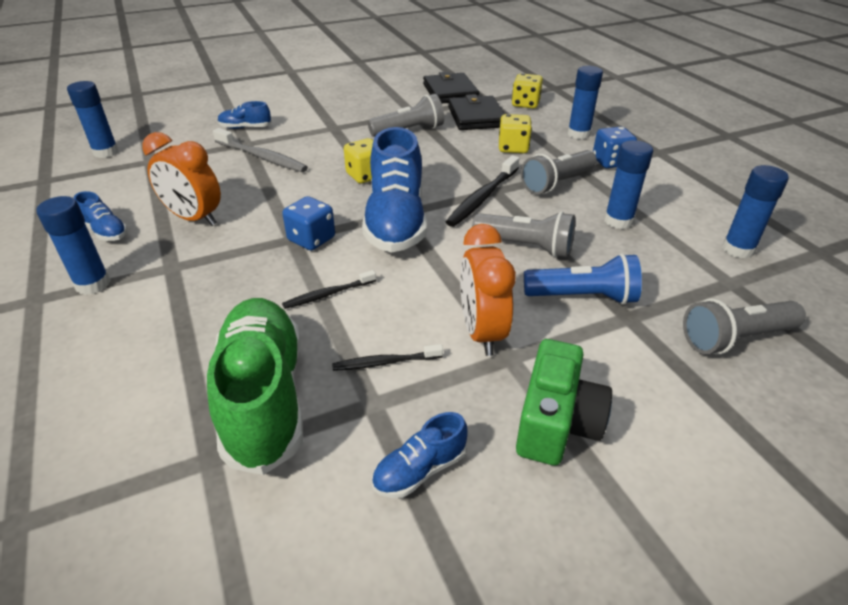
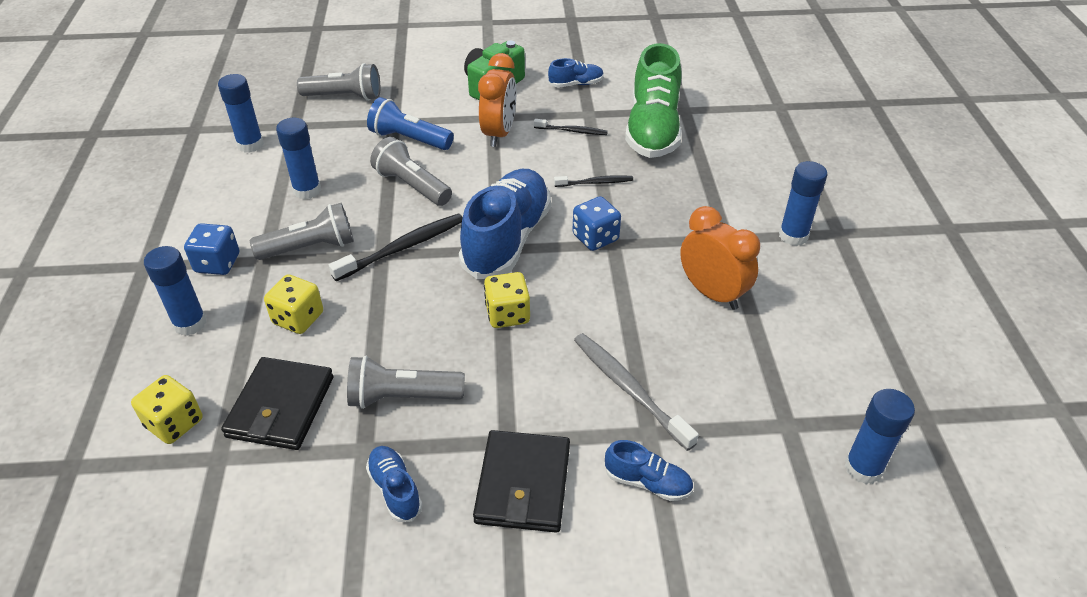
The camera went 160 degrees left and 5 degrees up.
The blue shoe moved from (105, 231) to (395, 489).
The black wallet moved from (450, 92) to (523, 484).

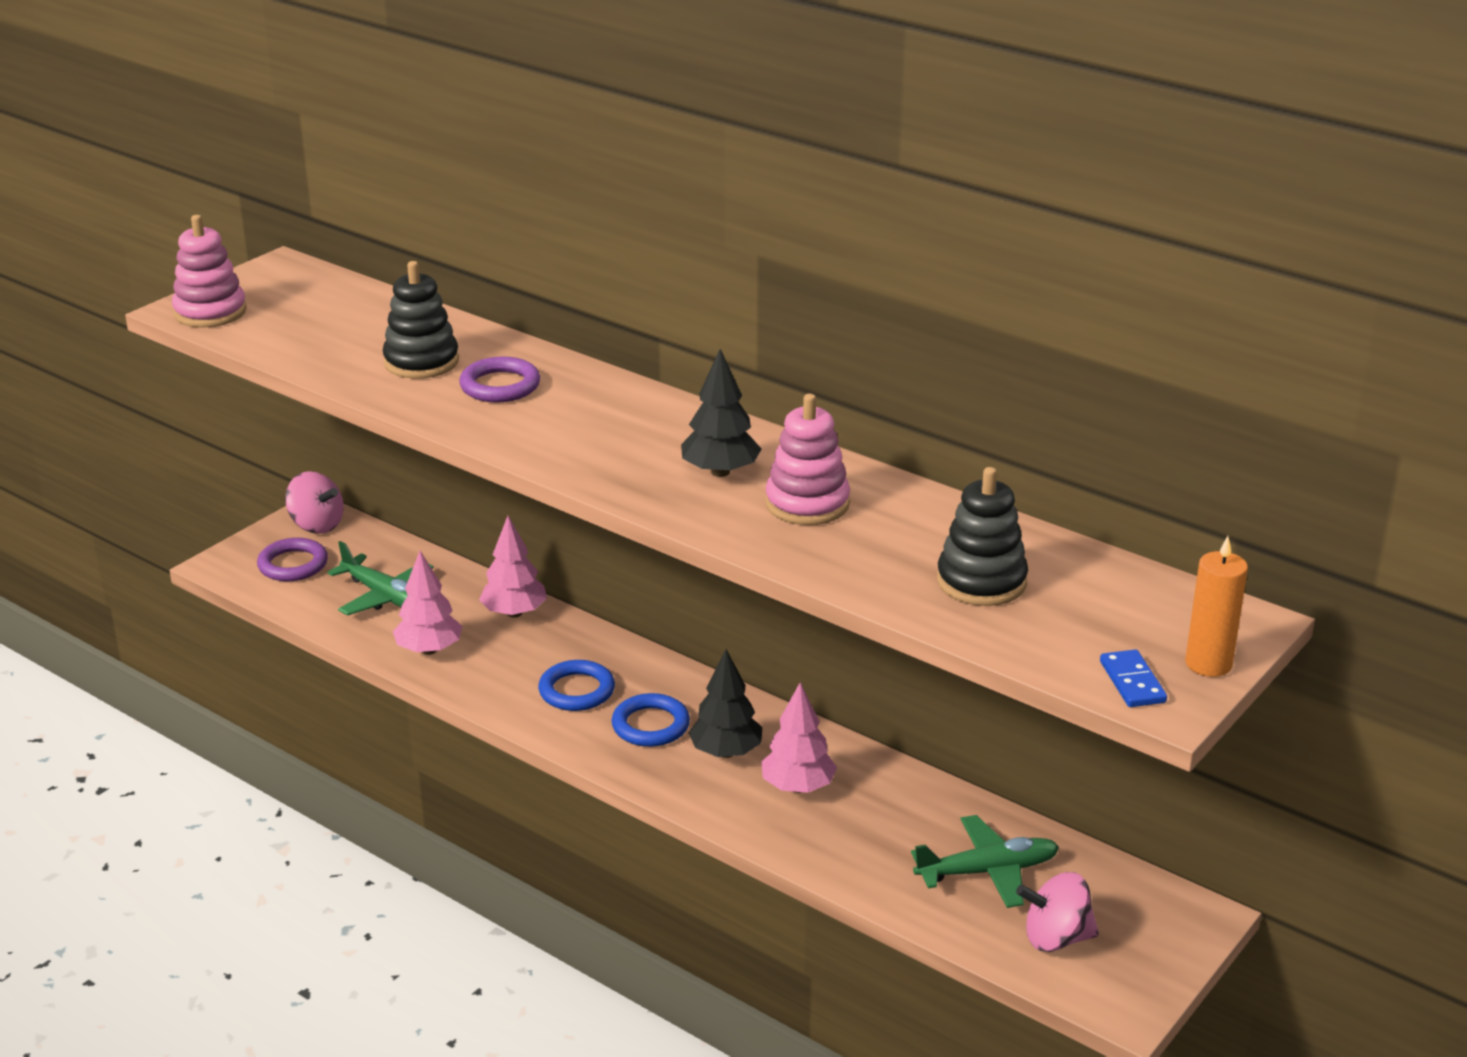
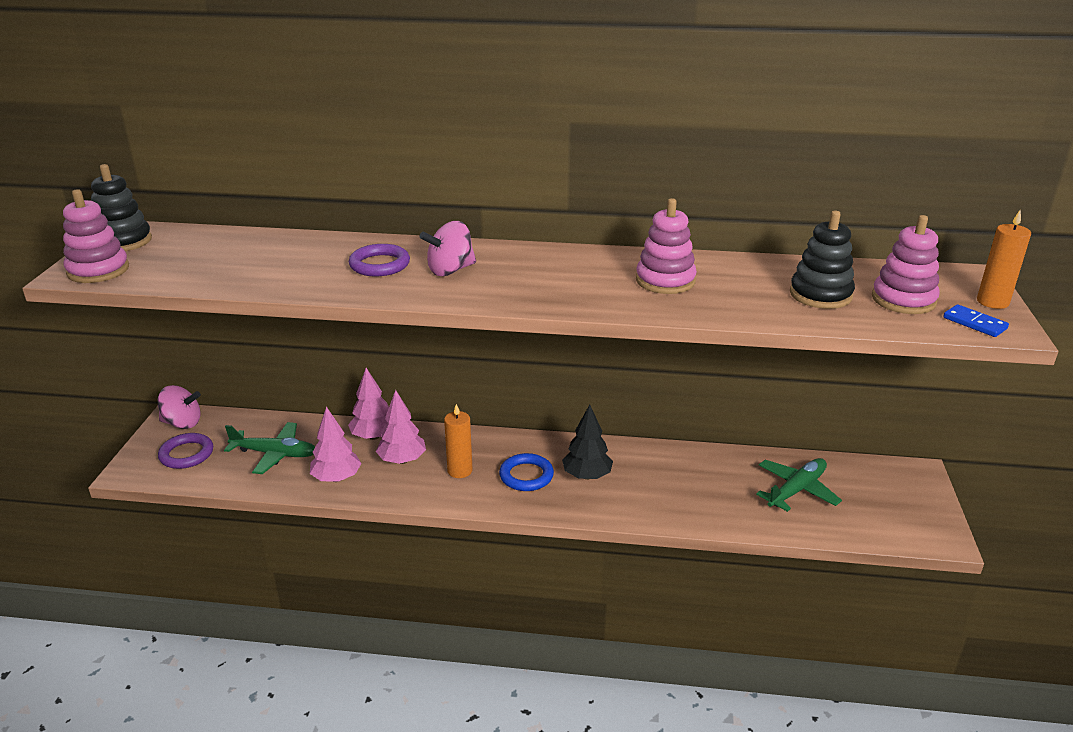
The camera went 30 degrees left and 0 degrees up.
The black ring stacker moved from (421, 362) to (123, 241).
The blue torus at (577, 691) was replaced by the orange-coloured pillar candle at (460, 471).
The black fir tree at (720, 472) disappeared.
The rose-pink fir tree moved from (798, 787) to (402, 460).
The rose-pink toy top moved from (1056, 938) to (450, 270).
The rose-pink ring stacker at (903, 300) appeared.

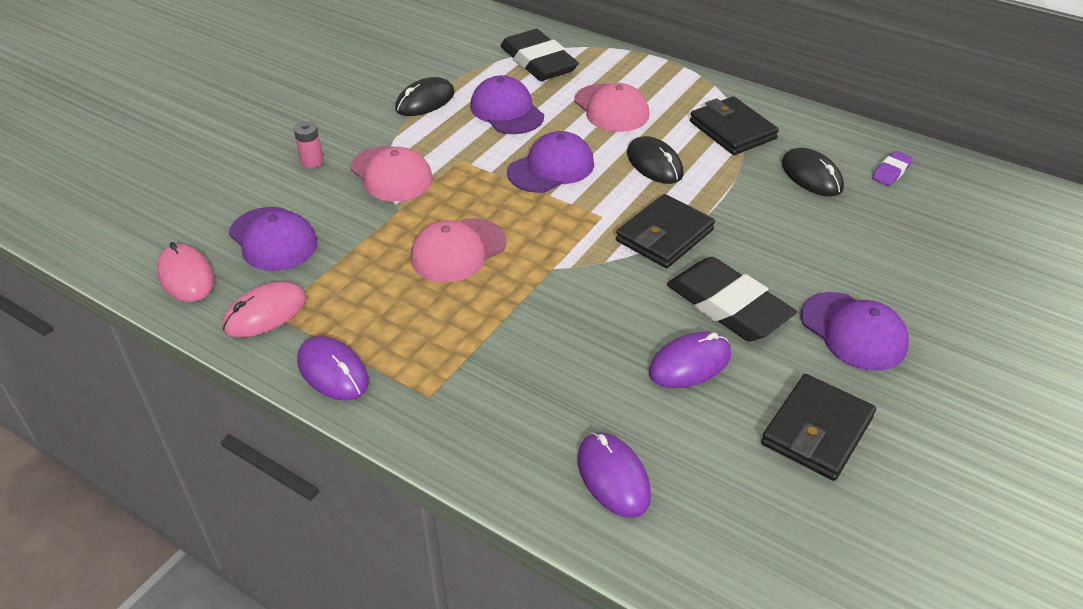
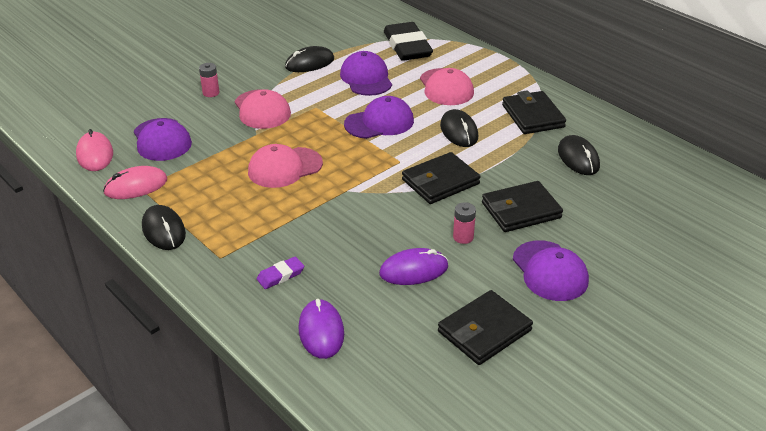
The camera went 15 degrees right and 5 degrees down.
The violet PC mouse at (333, 371) became the black PC mouse at (164, 230).
The black eraser at (728, 306) was replaced by the rose-pink AA battery at (463, 237).
The violet eraser moved from (891, 171) to (280, 275).
The black wallet at (521, 210) appeared.

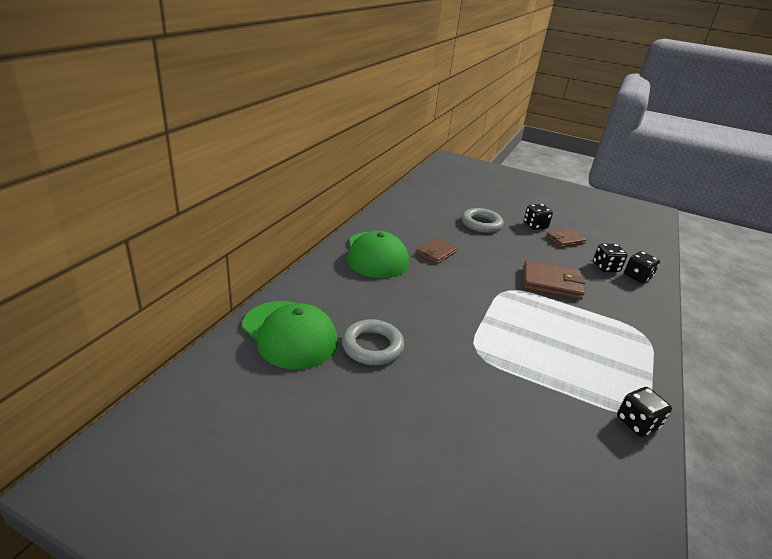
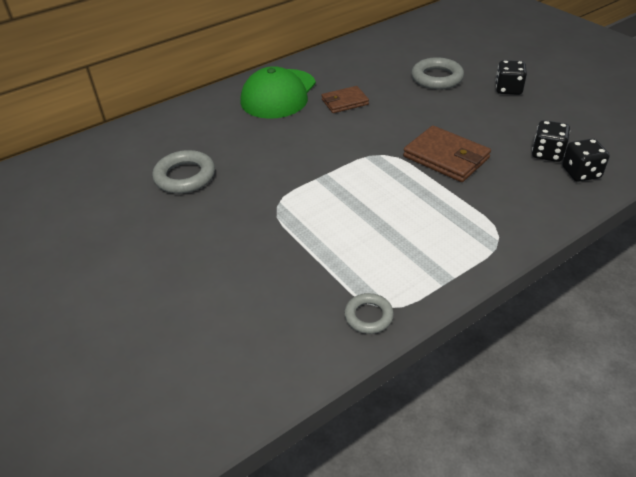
The camera went 35 degrees right and 10 degrees up.
The leaf-green peaked cap at (290, 334) disappeared.
The russet wallet at (565, 240) disappeared.
The black dice at (637, 423) was replaced by the gray torus at (368, 316).

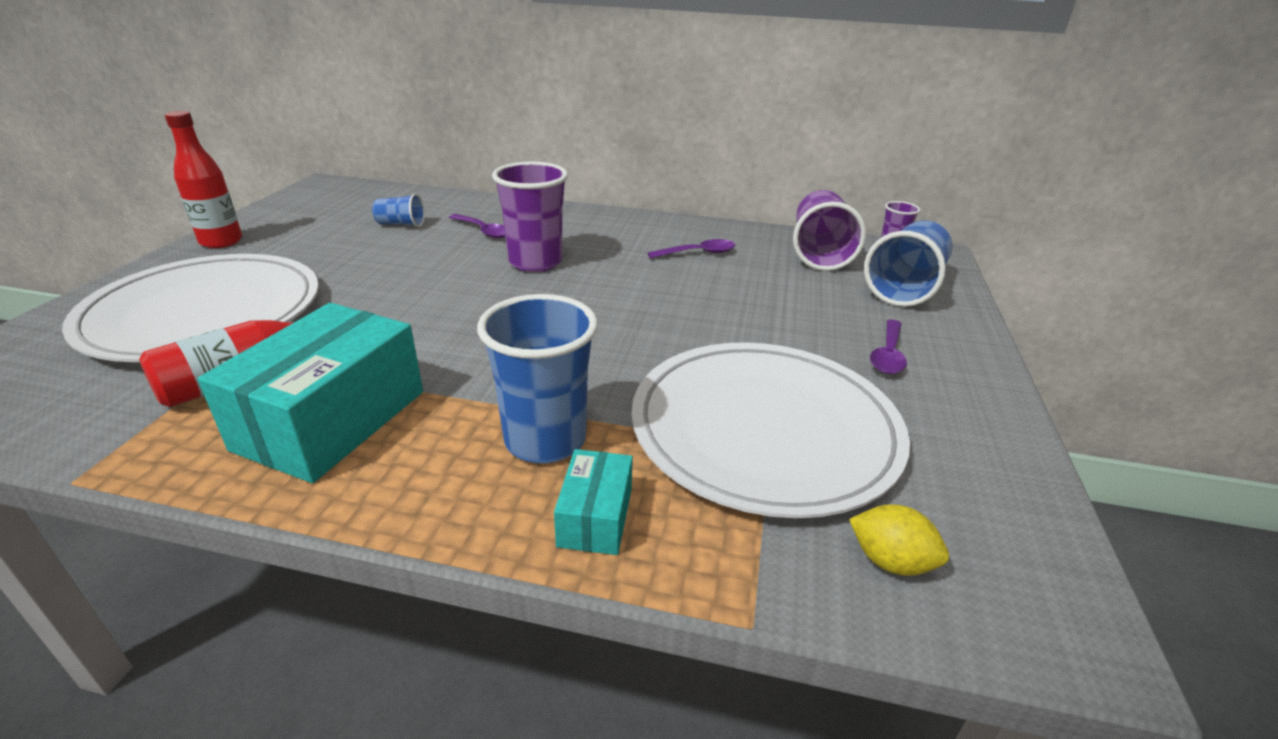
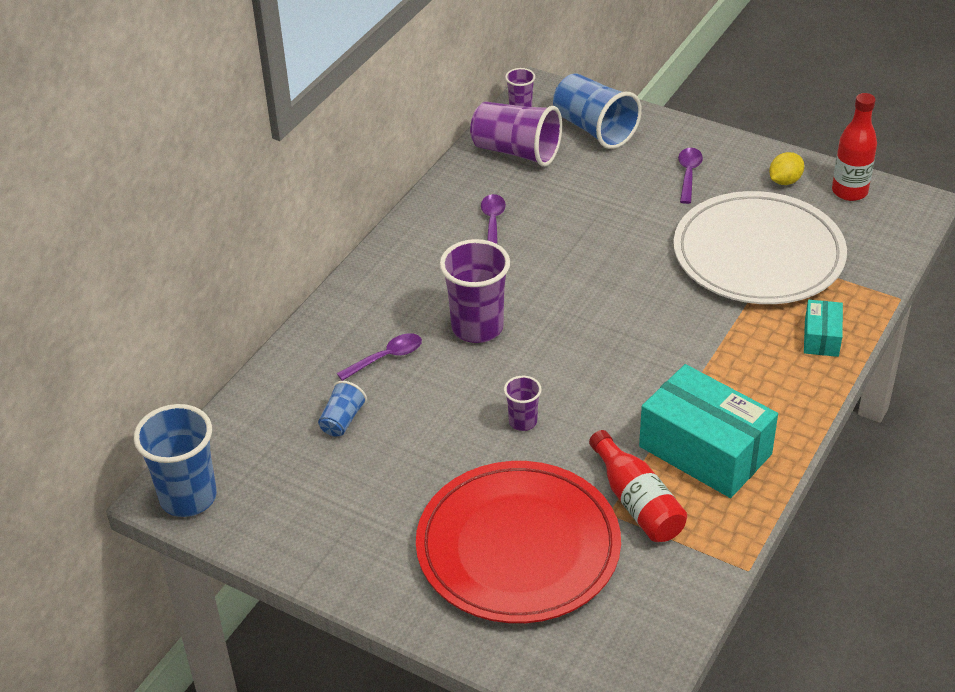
The camera went 70 degrees left and 10 degrees up.
The white plate at (204, 313) became the crimson plate at (518, 547).
The crimson flask moved from (221, 241) to (849, 191).
The blue tumbler moved from (545, 440) to (188, 497).
The teal package at (595, 517) turned 75 degrees clockwise.
The golden toy lemon moved from (890, 561) to (785, 181).
The violet teaspoon at (888, 355) turned 120 degrees counterclockwise.
The violet tumbler at (523, 422) appeared.

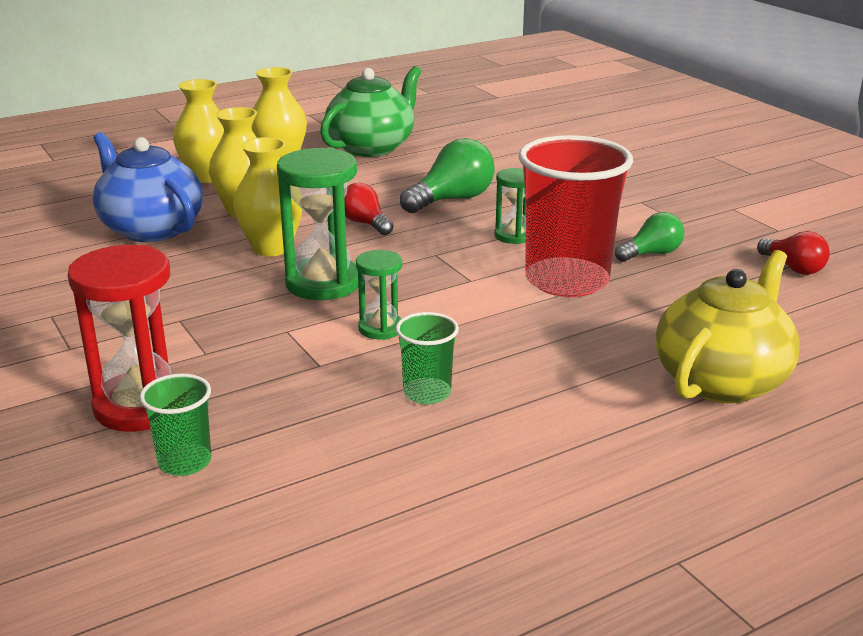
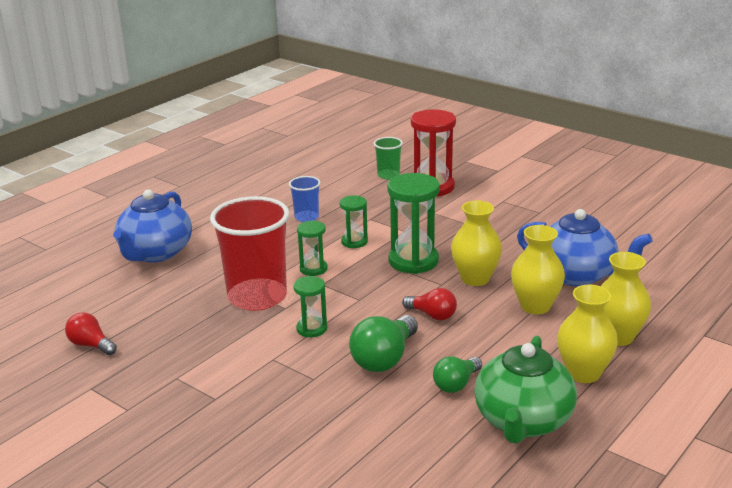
The camera went 160 degrees right and 0 degrees up.
The leaf-green tumbler at (427, 393) became the blue tumbler at (306, 217).
The leaf-green lightbulb moved from (651, 254) to (456, 384).
The golden teapot at (721, 380) became the blue teapot at (155, 253).
The leaf-green hourglass at (313, 269) appeared.

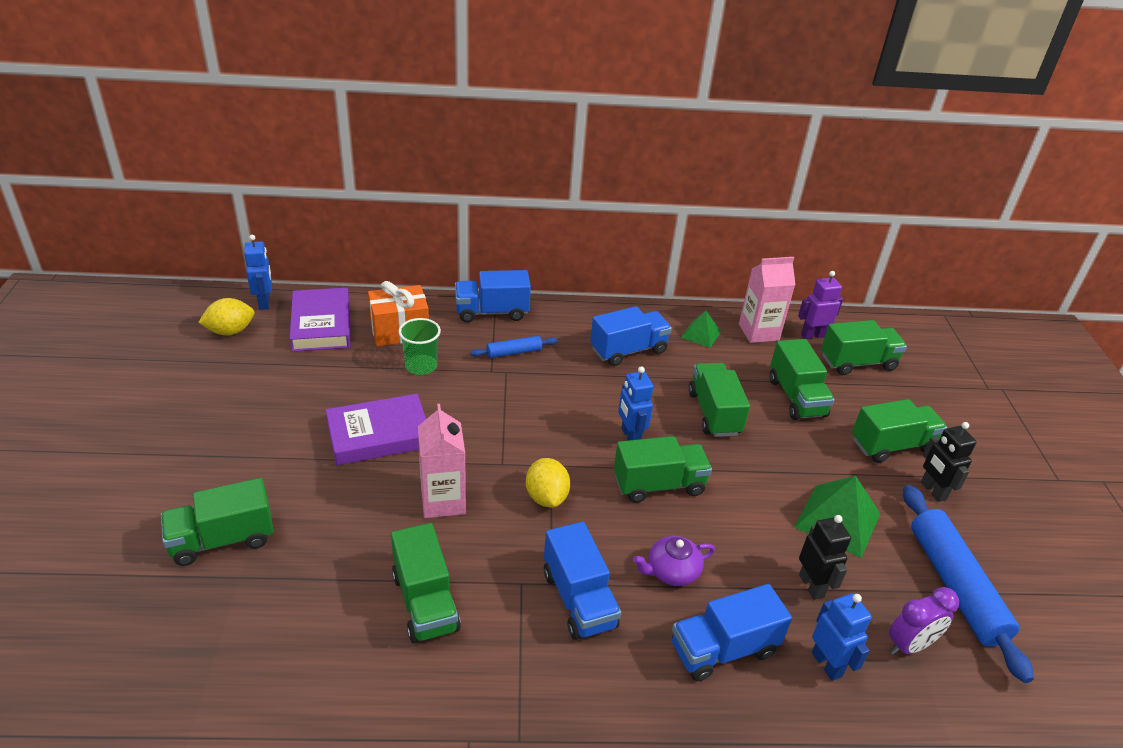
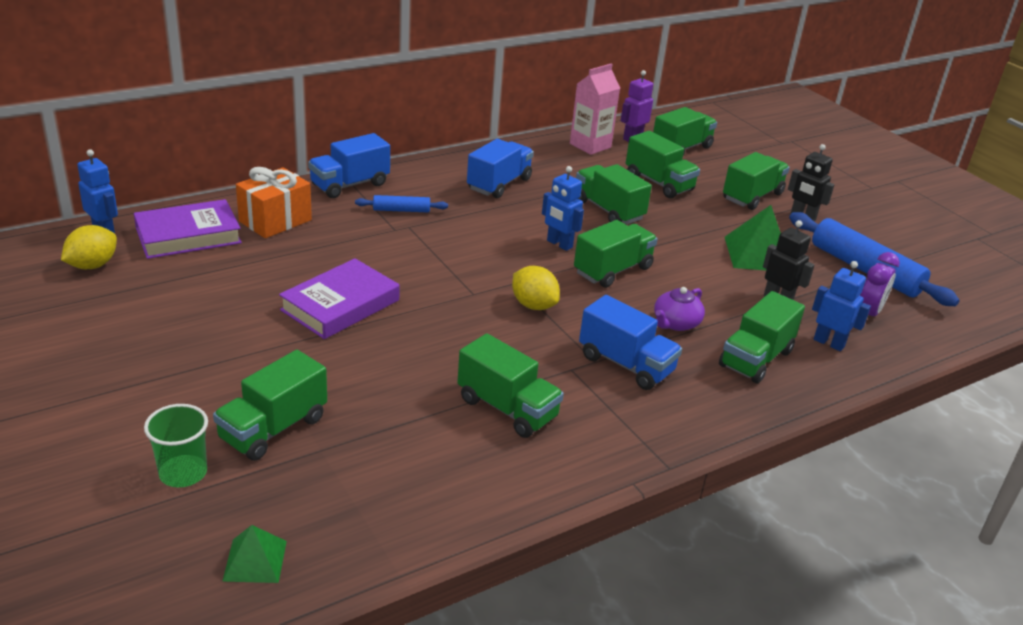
The camera went 30 degrees left and 5 degrees down.
The violet hardback at (321, 325) turned 75 degrees counterclockwise.
The leaf-green tumbler moved from (421, 366) to (183, 473).
The rose-pink milk carton at (443, 501) disappeared.
The blue dough roller at (514, 352) turned 45 degrees clockwise.
The blue toy truck at (723, 649) became the leaf-green toy truck at (755, 358).
The leaf-green solid pyramid moved from (700, 334) to (255, 560).

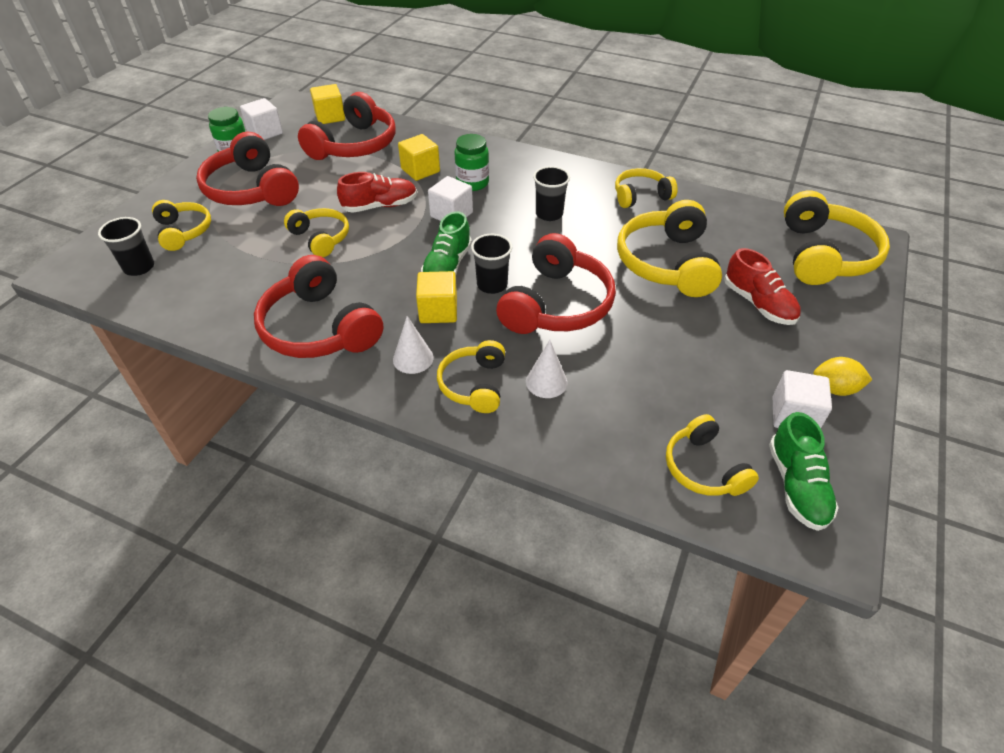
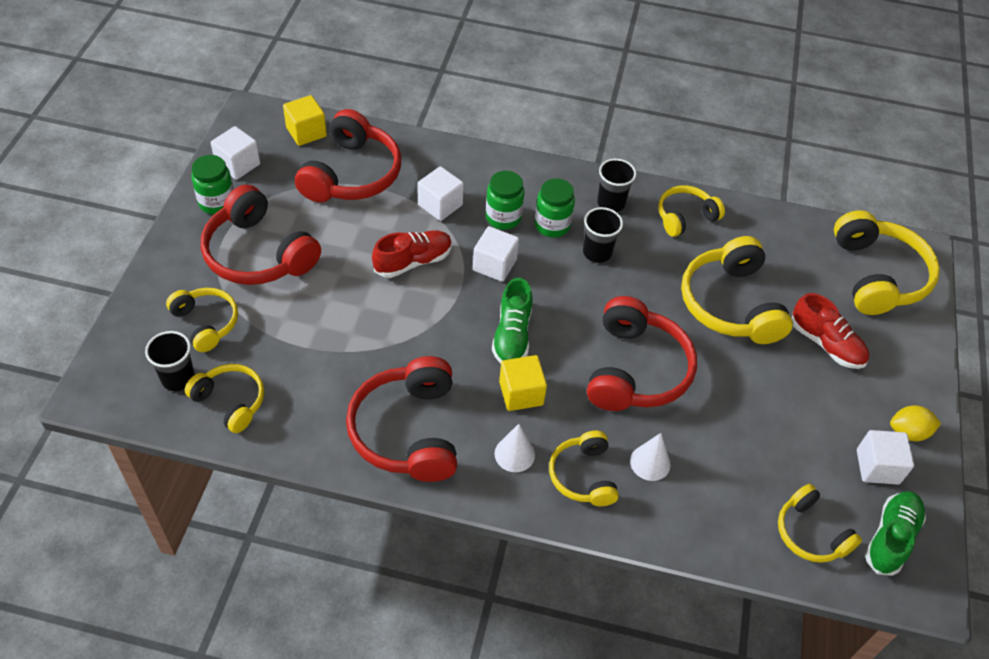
The camera went 15 degrees left and 5 degrees up.
The crimson headset at (319, 328) turned 45 degrees clockwise.
The golden headset moved from (321, 238) to (230, 401).
The golden solid cube at (420, 170) became the white solid cube at (440, 205).
The black tumbler moved from (492, 285) to (611, 203).
The leaf-green shoe at (796, 485) turned 135 degrees counterclockwise.
The leaf-green jar at (552, 225) appeared.

